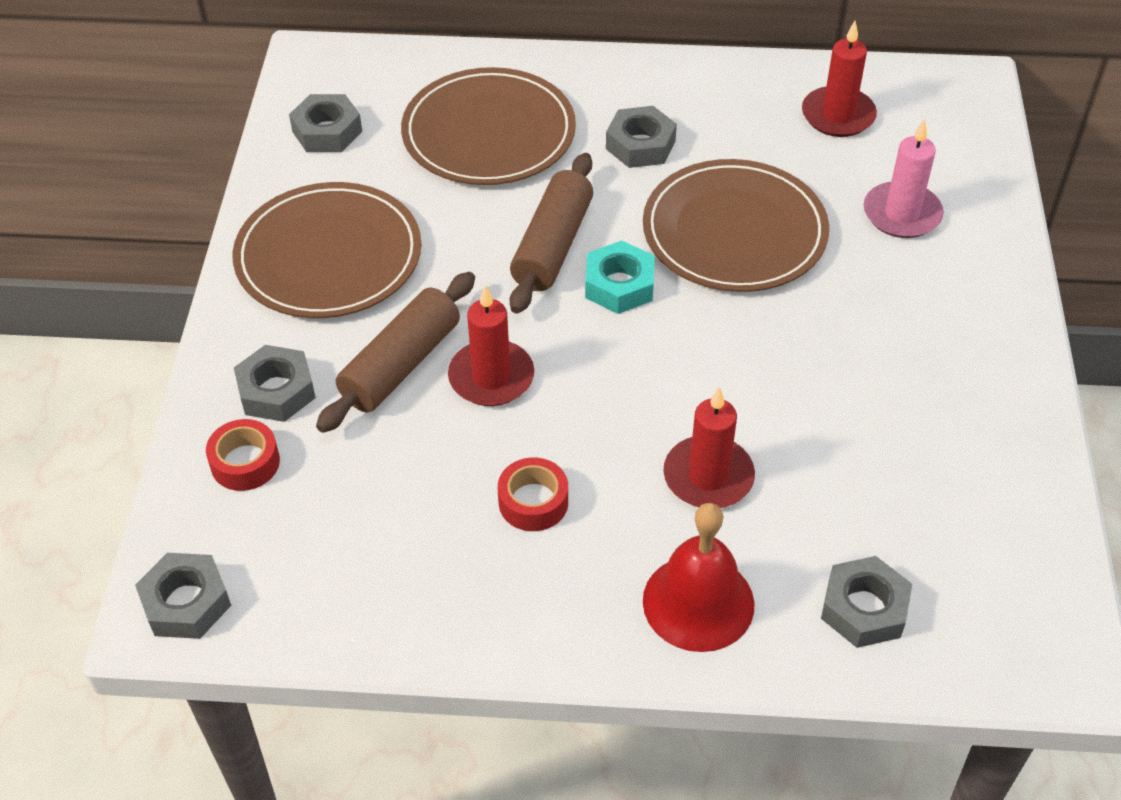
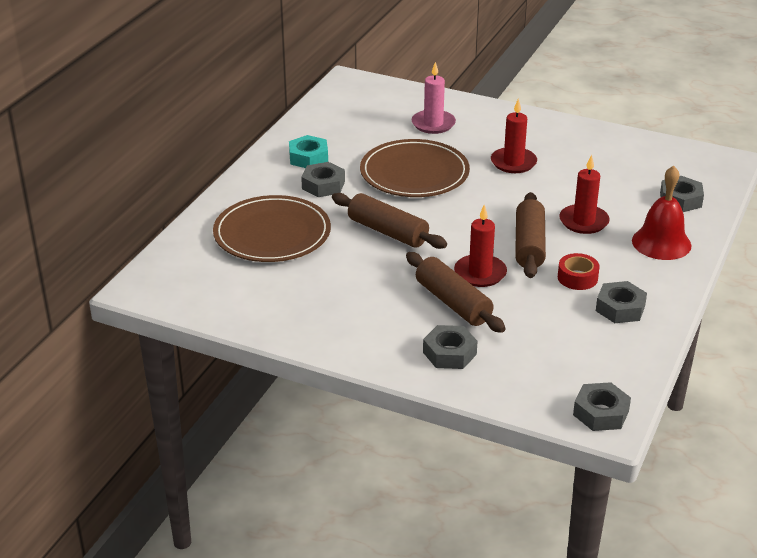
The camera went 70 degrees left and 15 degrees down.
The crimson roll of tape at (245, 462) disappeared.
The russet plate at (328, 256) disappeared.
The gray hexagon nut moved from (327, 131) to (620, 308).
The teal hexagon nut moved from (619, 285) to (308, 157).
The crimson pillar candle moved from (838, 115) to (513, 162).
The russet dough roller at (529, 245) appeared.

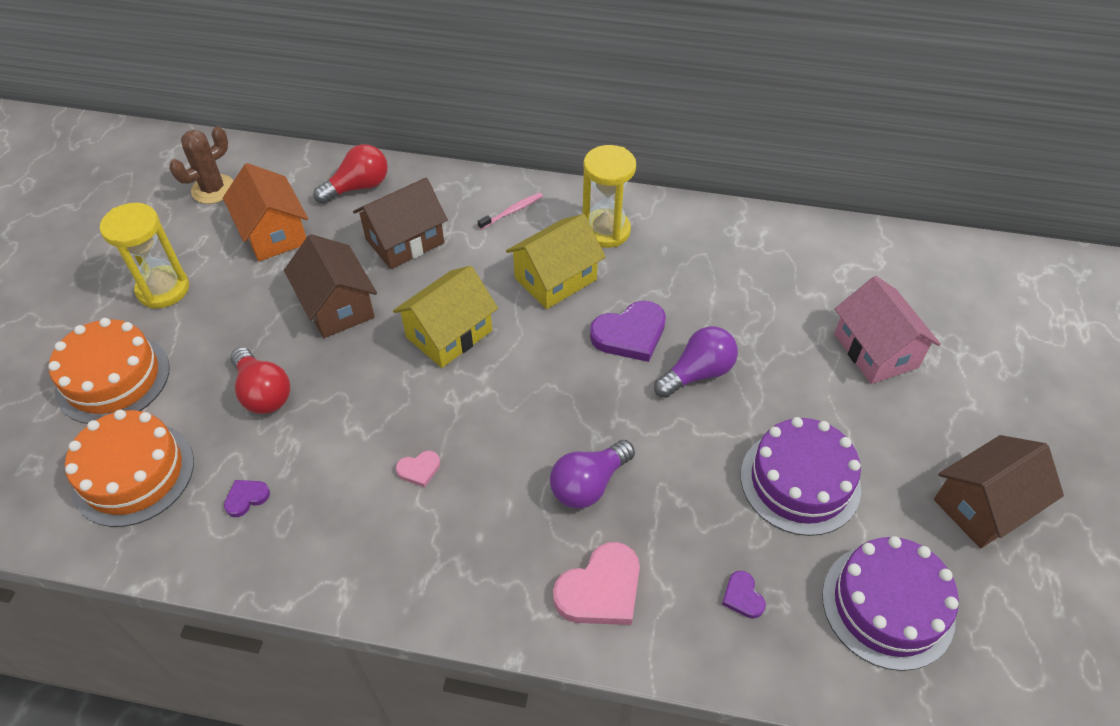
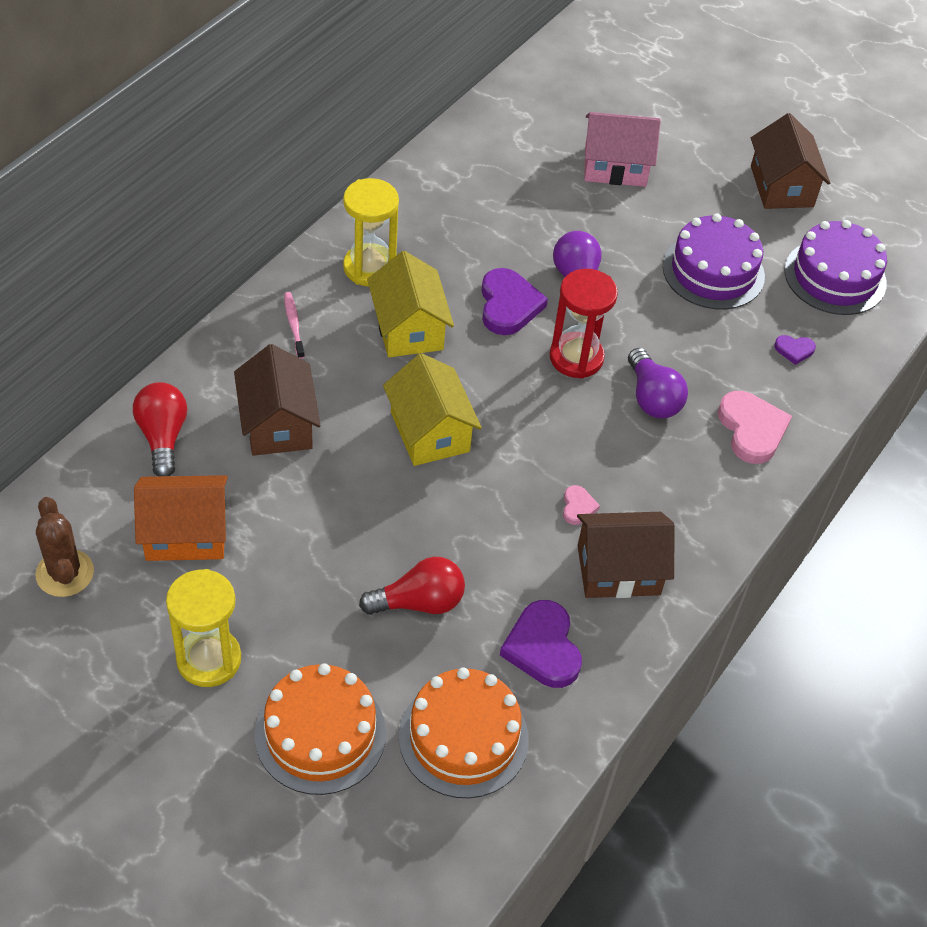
The camera went 70 degrees left and 0 degrees up.
The violet love heart at (246, 498) changed to 2.00 times the size.
The russet cottage moved from (337, 306) to (618, 570).
The crimson hourglass at (576, 357) appeared.

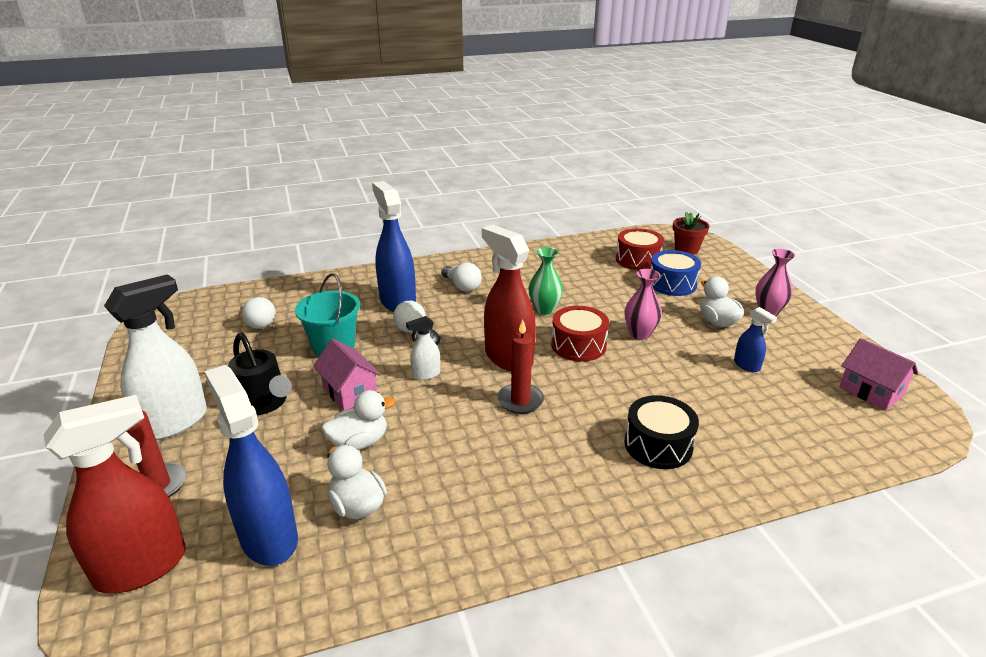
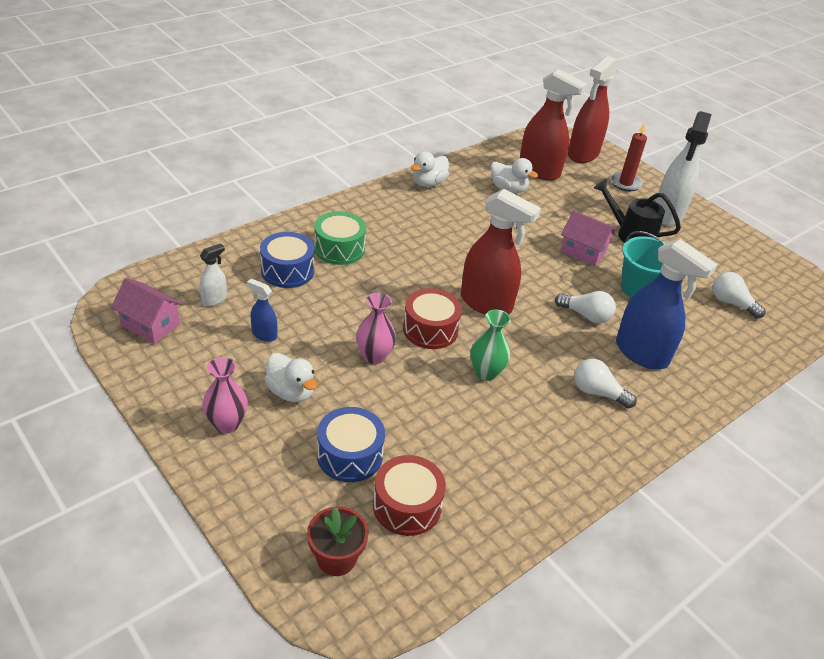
The camera went 155 degrees right and 10 degrees up.
The blue sprayer at (268, 537) became the crimson sprayer at (539, 171).
The white toy duck moved from (359, 442) to (428, 183).
The white sprayer moved from (426, 374) to (214, 299).
The crimson pillar candle at (520, 400) disappeared.
The black toy drum at (658, 445) became the leaf-green toy drum at (339, 249).
The blue toy drum at (287, 271) appeared.

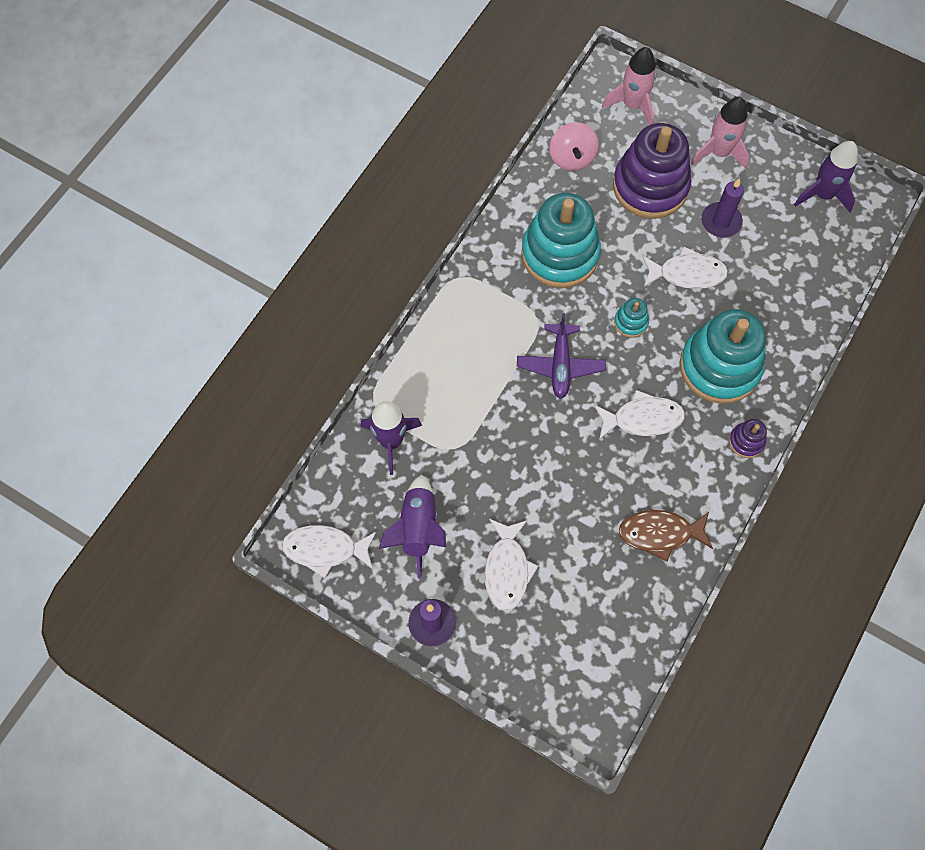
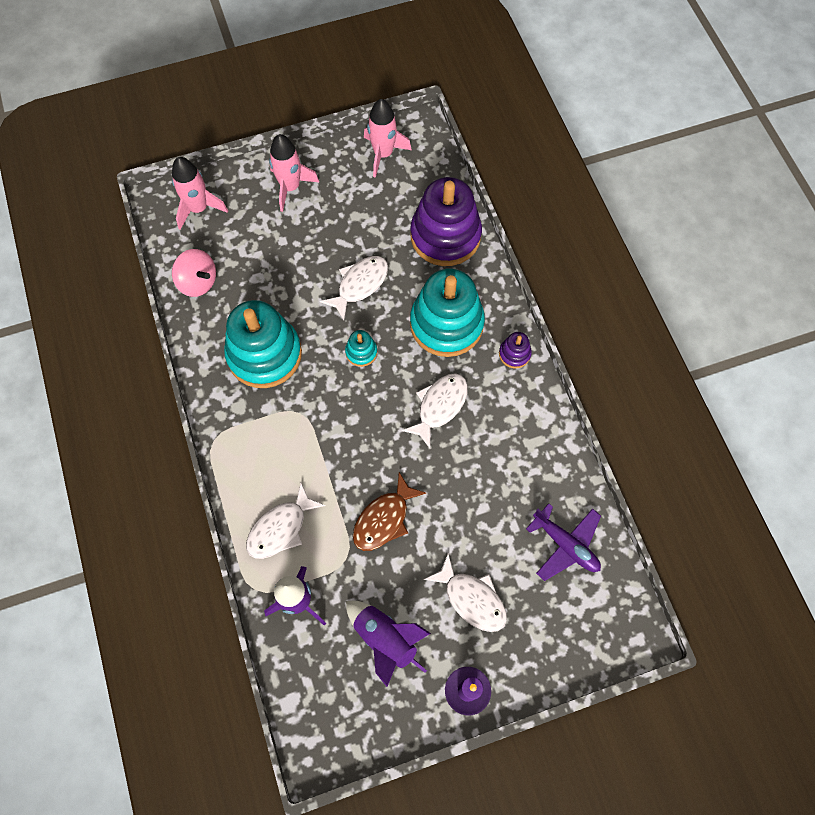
The camera went 50 degrees left and 0 degrees up.
The white fish figure moved from (325, 549) to (281, 528).
The violet aeroplane moved from (560, 365) to (565, 545).
The violet ring stacker moved from (650, 186) to (445, 236).
The russet fish figure moved from (660, 533) to (384, 519).
The violet pillar candle at (721, 221) disappeared.
The violet rocket at (822, 194) became the rose-pink rocket at (383, 154).

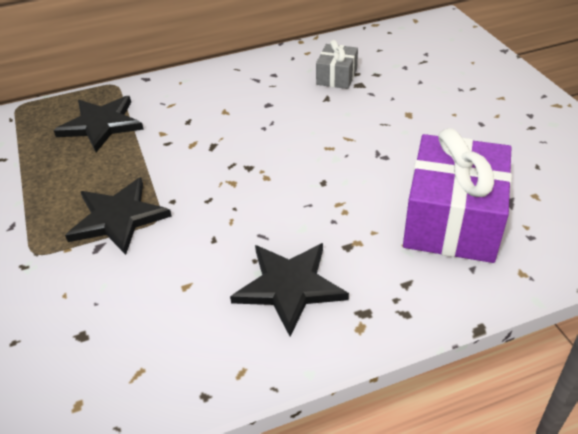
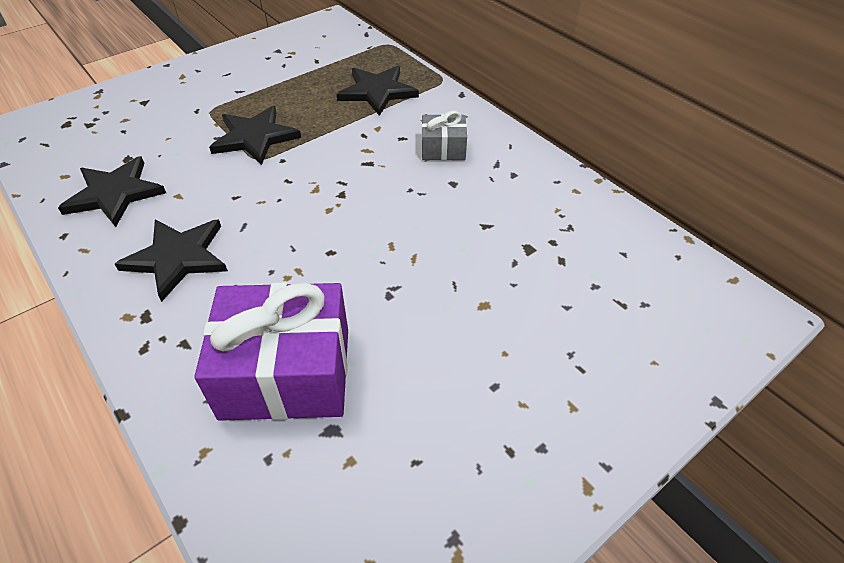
The camera went 70 degrees right and 5 degrees up.
The gray gift moved from (336, 77) to (443, 149).
The black star shape at (115, 193) appeared.

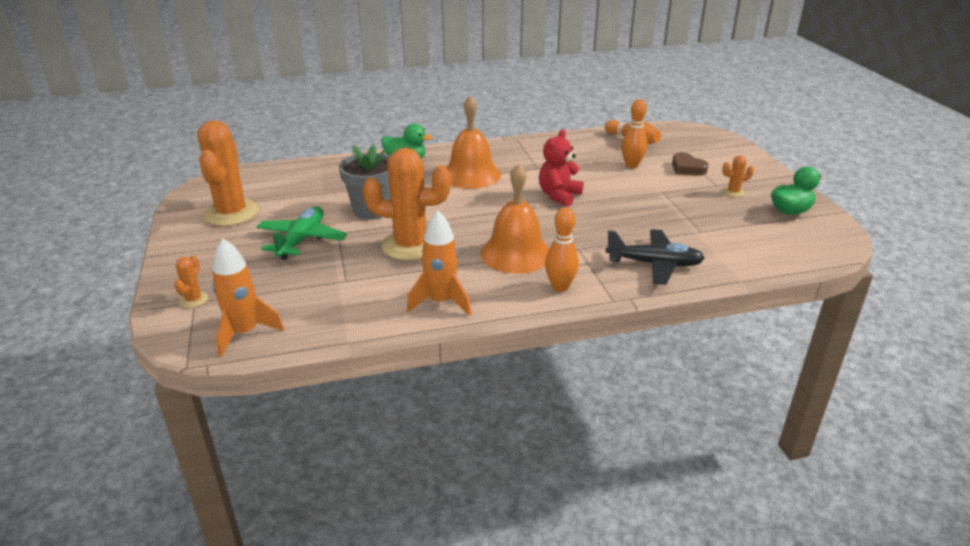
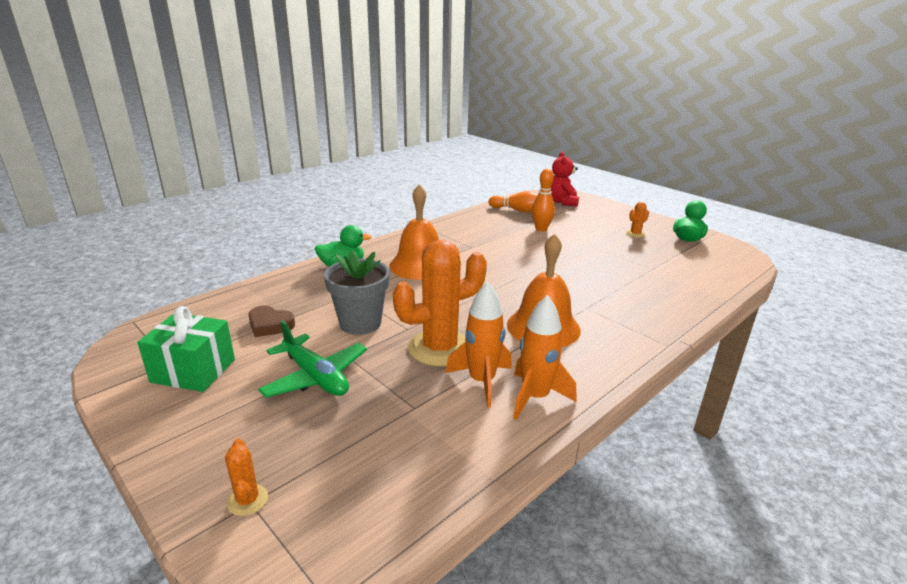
The camera went 30 degrees left and 5 degrees down.
The orange-coloured saguaro cactus at (231, 213) was replaced by the leaf-green gift at (193, 370).
The orange-coloured rocket moved from (244, 333) to (481, 381).
The leaf-green aeroplane at (302, 240) turned 150 degrees clockwise.
The crimson stuffed bear moved from (559, 196) to (562, 202).
The orange-coloured tenpin at (560, 287) disappeared.
The black aeroplane at (654, 264) disappeared.
The russet love heart moved from (687, 168) to (270, 325).

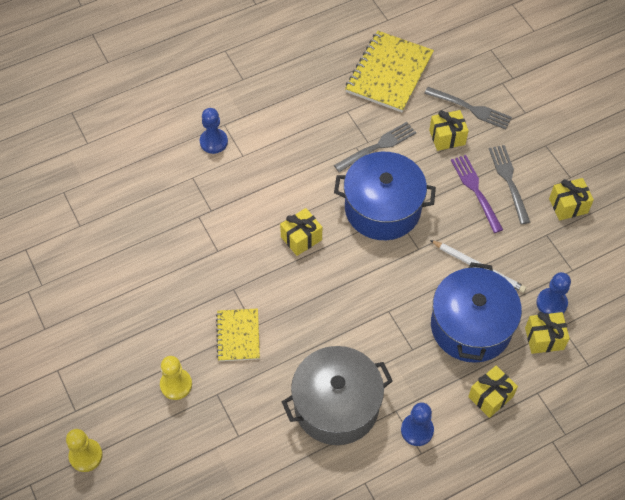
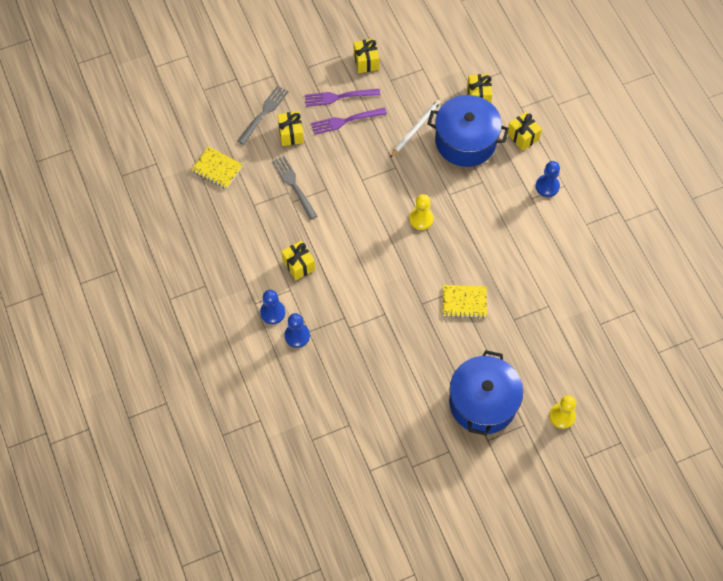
The camera went 85 degrees left and 5 degrees up.
The golden game pawn moved from (176, 384) to (421, 219).
The golden gift moved from (301, 238) to (298, 265).
The gray stockpot at (336, 405) disappeared.
The blue stockpot moved from (382, 208) to (483, 402).
The golden notebook at (389, 73) changed to 0.57 times the size.
The gray dinner fork at (509, 181) became the violet dinner fork at (339, 97).
The blue game pawn moved from (551, 303) to (297, 336).

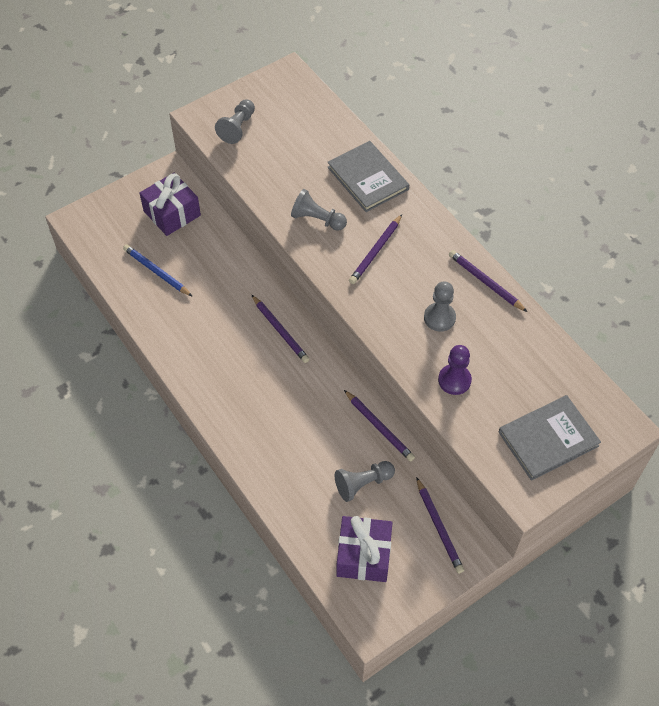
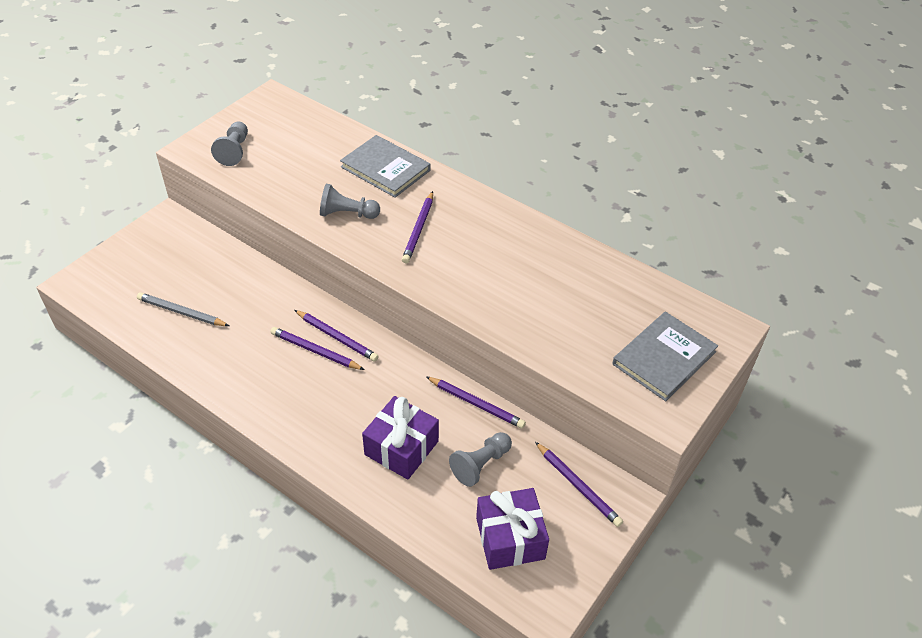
The camera went 20 degrees left and 10 degrees down.
The blue lead pencil at (156, 272) became the gray lead pencil at (181, 312).
The violet gift moved from (172, 213) to (401, 448).
The gray game pawn at (439, 318) disappeared.
The violet game pawn at (454, 380) disappeared.
The violet lead pencil moved from (485, 282) to (315, 351).

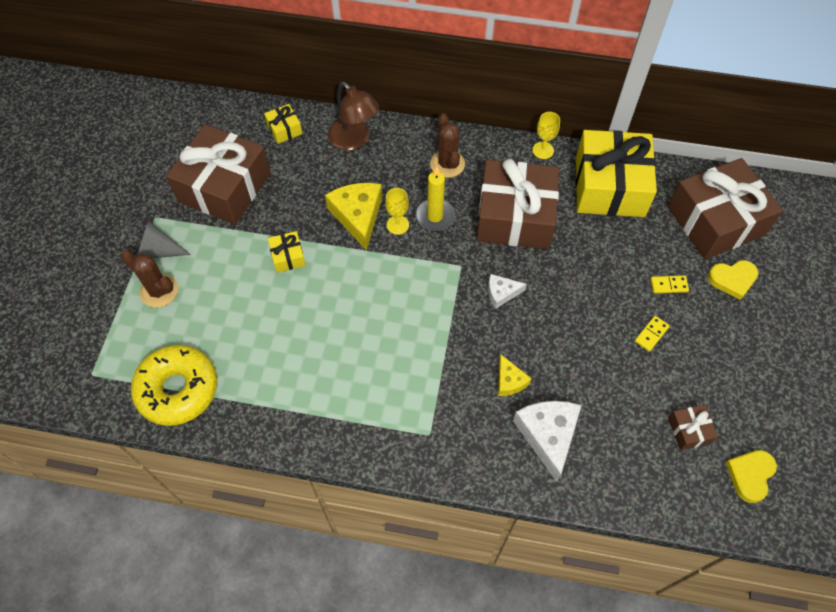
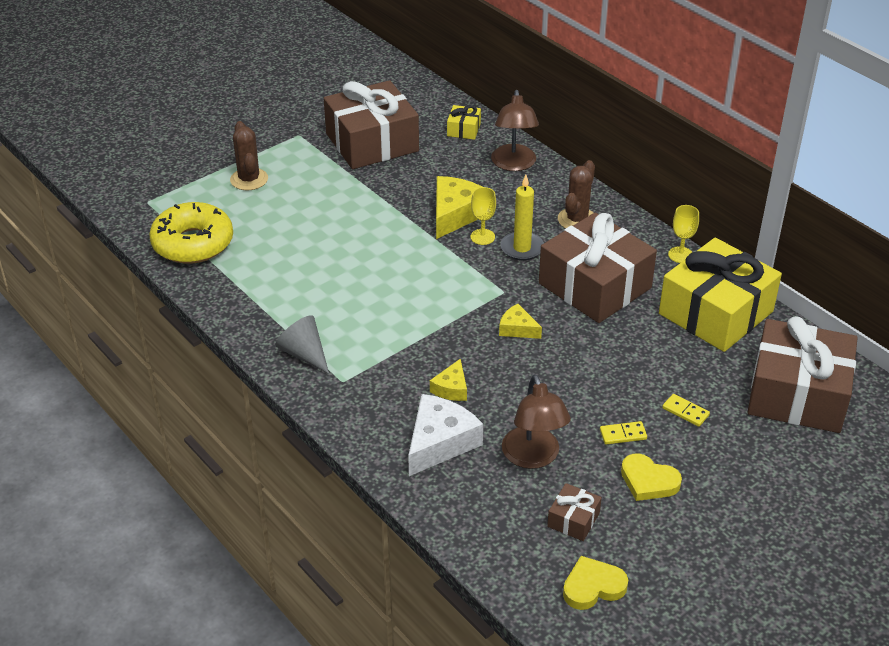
The camera went 40 degrees right and 20 degrees down.
The gray solid cone moved from (159, 251) to (304, 354).
The golden gift at (288, 256) disappeared.
The white piece of cheese at (501, 293) became the golden piece of cheese at (517, 328).
The golden love heart moved from (732, 279) to (648, 481).
The russet lamp at (533, 457) appeared.

